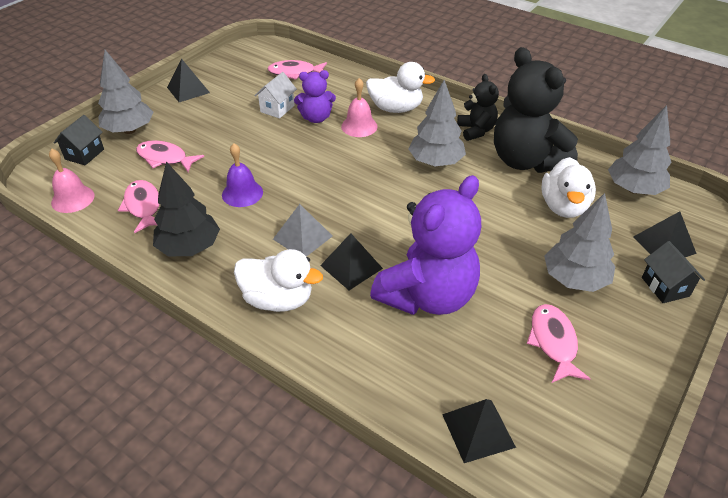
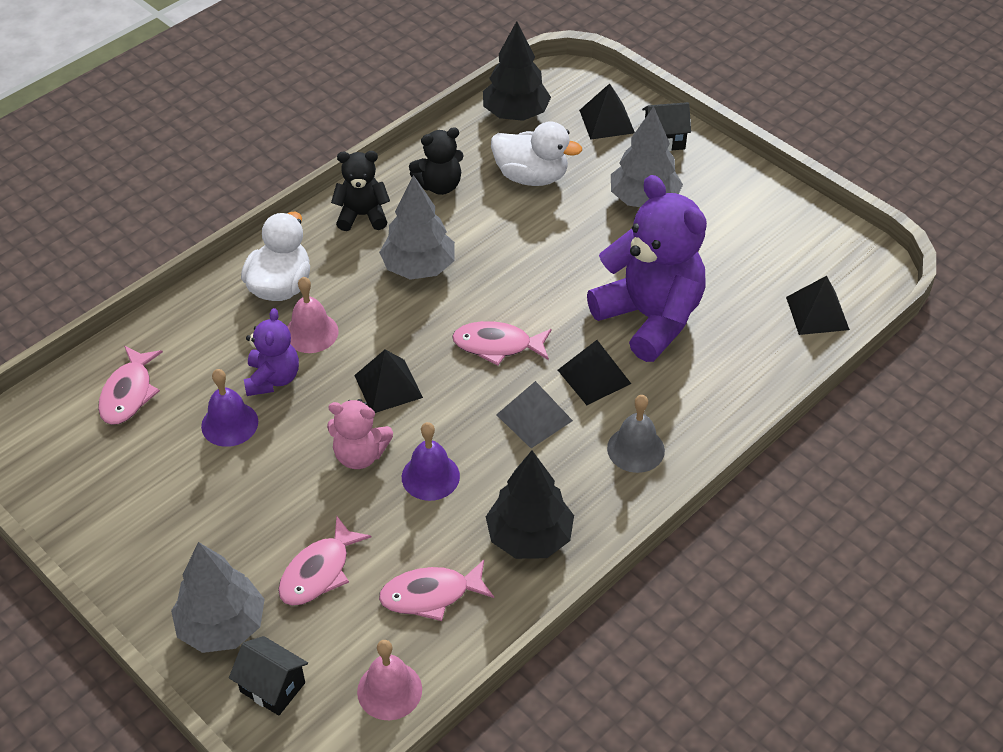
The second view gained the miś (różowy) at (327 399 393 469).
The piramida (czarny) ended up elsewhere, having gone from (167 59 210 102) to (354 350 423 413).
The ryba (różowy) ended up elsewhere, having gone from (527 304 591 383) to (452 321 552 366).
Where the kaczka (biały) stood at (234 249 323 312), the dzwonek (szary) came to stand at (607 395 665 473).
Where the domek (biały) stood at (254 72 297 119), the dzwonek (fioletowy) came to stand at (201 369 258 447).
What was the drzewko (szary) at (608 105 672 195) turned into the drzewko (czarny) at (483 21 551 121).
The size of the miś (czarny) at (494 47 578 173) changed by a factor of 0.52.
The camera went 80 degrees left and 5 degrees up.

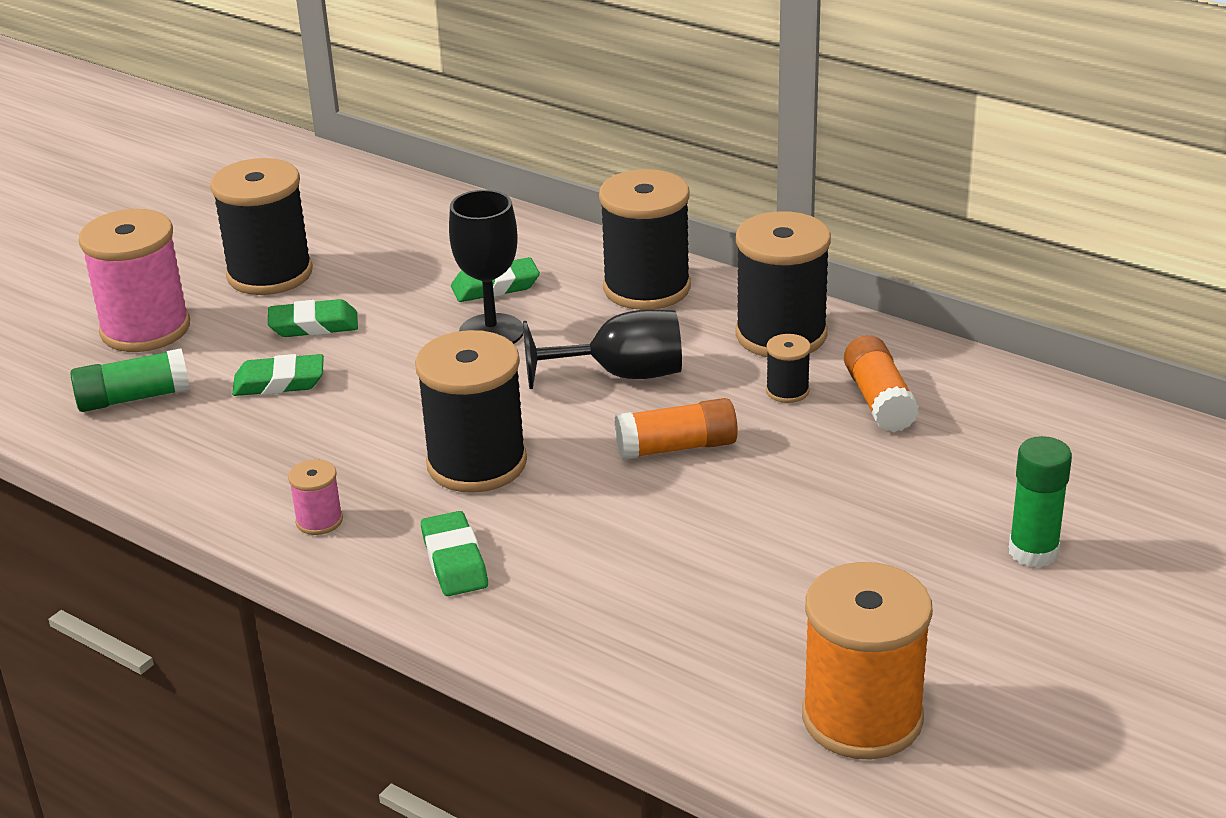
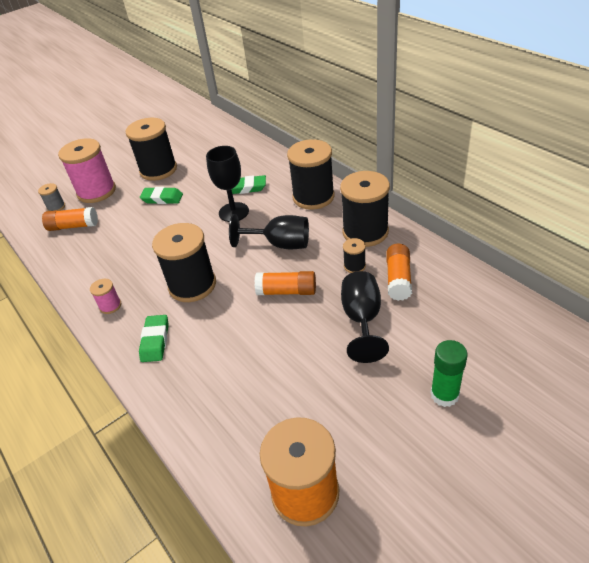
The second view lost the gumka do mazania (zielony) at (232 354 324 396).
The second view gained the szpulka (szary) at (38 183 65 211).
The second view gained the kielich (czarny) at (341 271 389 363).
What was the klej w sztyfcie (zielony) at (70 348 190 412) turned into the klej w sztyfcie (pomarańczowy) at (42 207 98 231).
The camera went 20 degrees right and 10 degrees up.

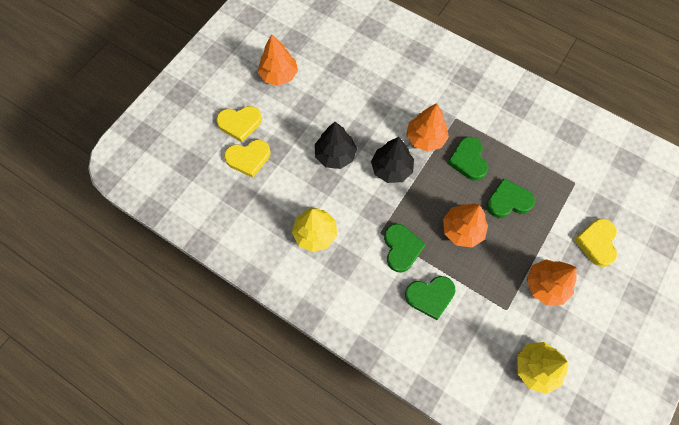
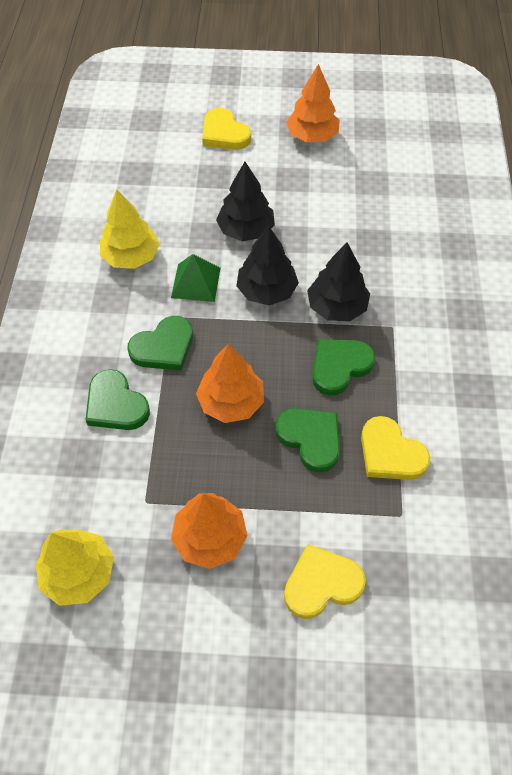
The second view gained the piramida (zielony) at (171 254 221 302).
The serce (żółty) ended up elsewhere, having gone from (224 140 270 178) to (361 416 430 480).
What was the drzewko (pomarańczowy) at (406 103 449 152) turned into the drzewko (czarny) at (307 242 370 322).
The camera went 60 degrees right and 10 degrees down.

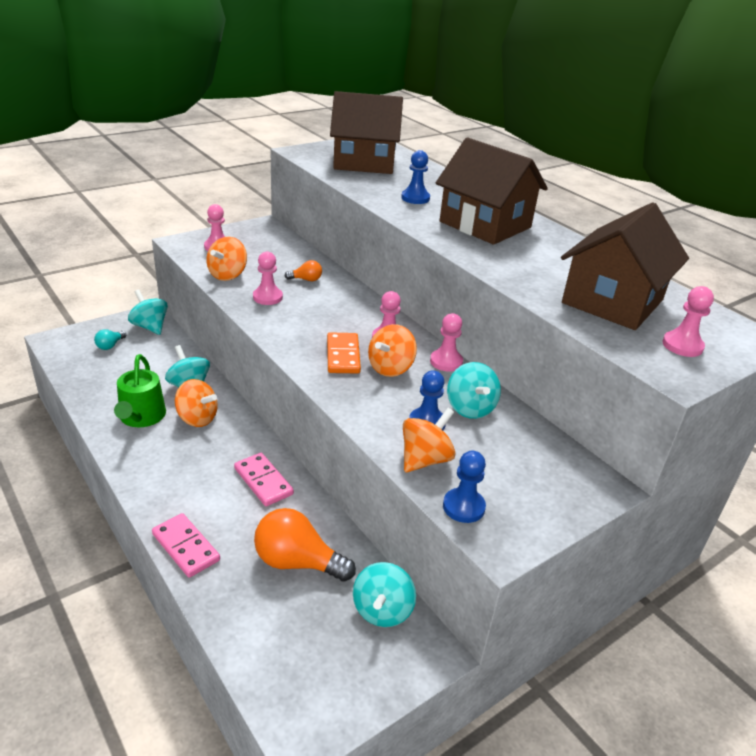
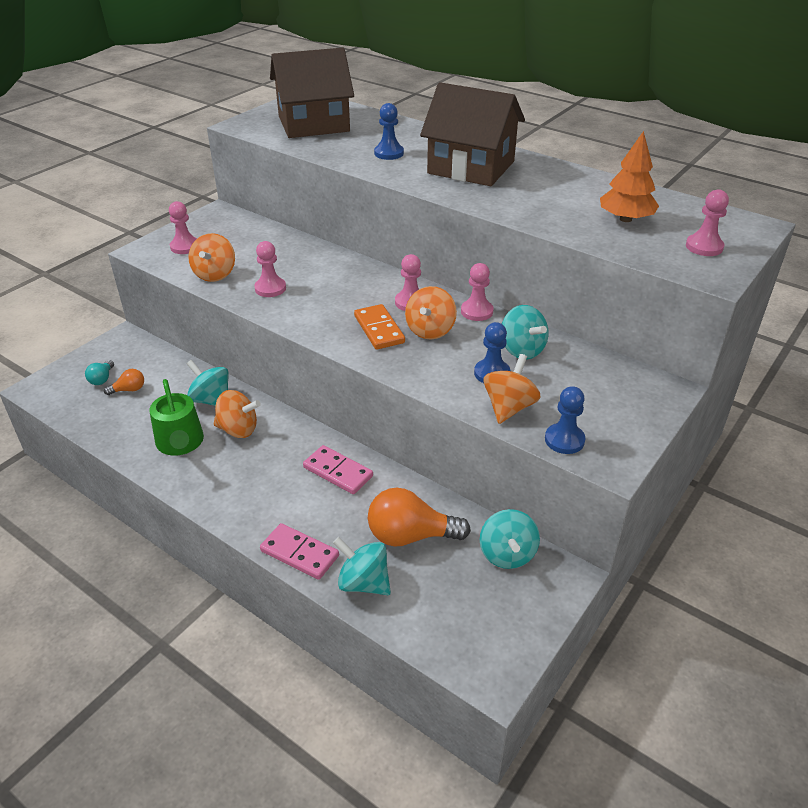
The bączek (turkusowy) ended up elsewhere, having gone from (128 289 168 335) to (333 537 391 595).
The żarówka (pomarańczowy) ended up elsewhere, having gone from (285 260 322 281) to (104 369 144 395).
Where the domek (brązowy) stood at (561 202 689 330), the drzewko (pomarańczowy) came to stand at (600 131 659 222).
The camera went 15 degrees left and 5 degrees up.

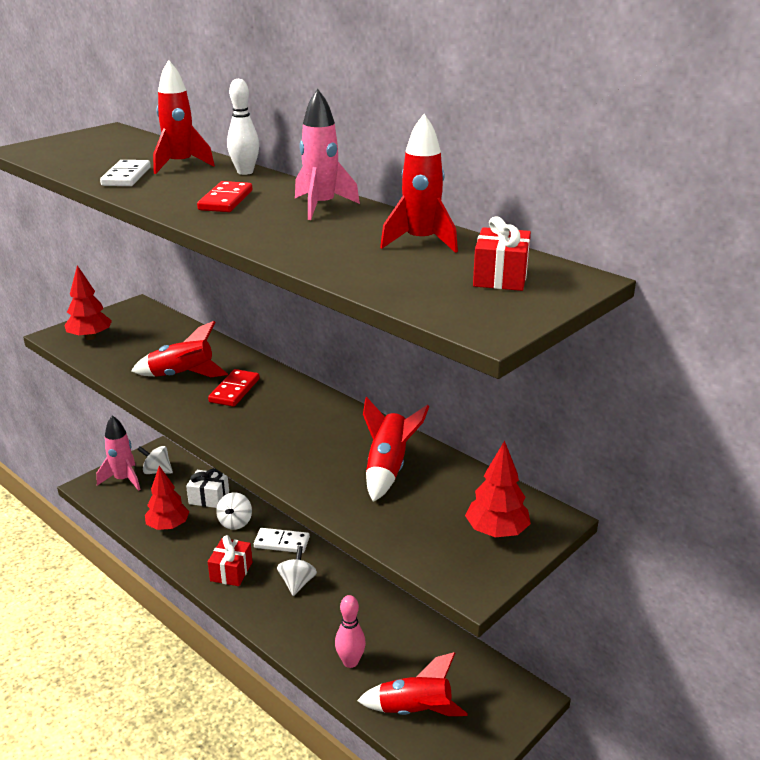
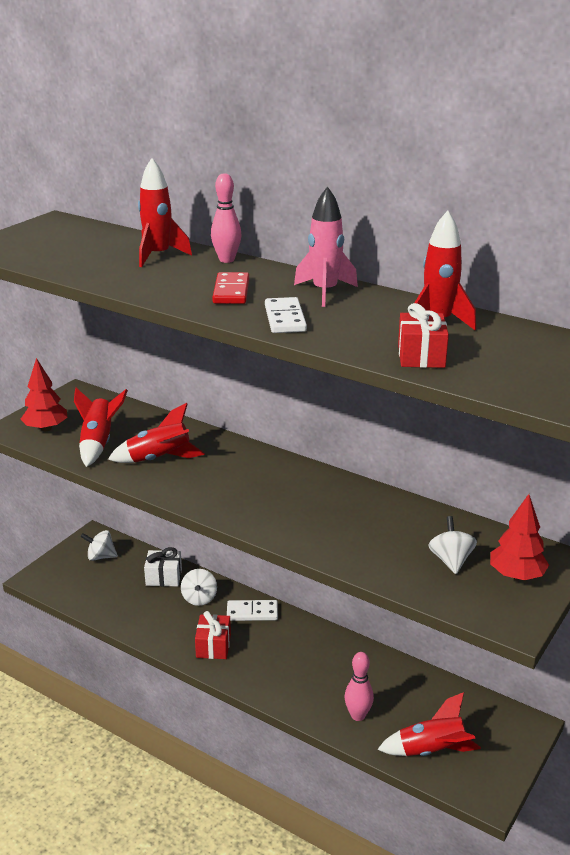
The second view lost the rakieta (różowy) at (96 415 140 491).
The second view lost the drzewko (czerwony) at (145 466 189 530).
The second view lost the kostka domina (czerwony) at (208 369 260 407).
The kostka domina (biały) ended up elsewhere, having gone from (100 160 151 186) to (265 297 307 333).
The bączek (biały) ended up elsewhere, having gone from (277 546 317 596) to (428 516 477 574).
The rakieta (czerwony) ended up elsewhere, having gone from (363 397 429 502) to (74 388 128 467).
The prezent (czerwony) ended up elsewhere, having gone from (473 216 531 291) to (398 303 449 368).
What was the kręgiel (biały) at (227 78 259 175) turned into the kręgiel (różowy) at (211 173 241 263).
The camera went 10 degrees left and 0 degrees up.

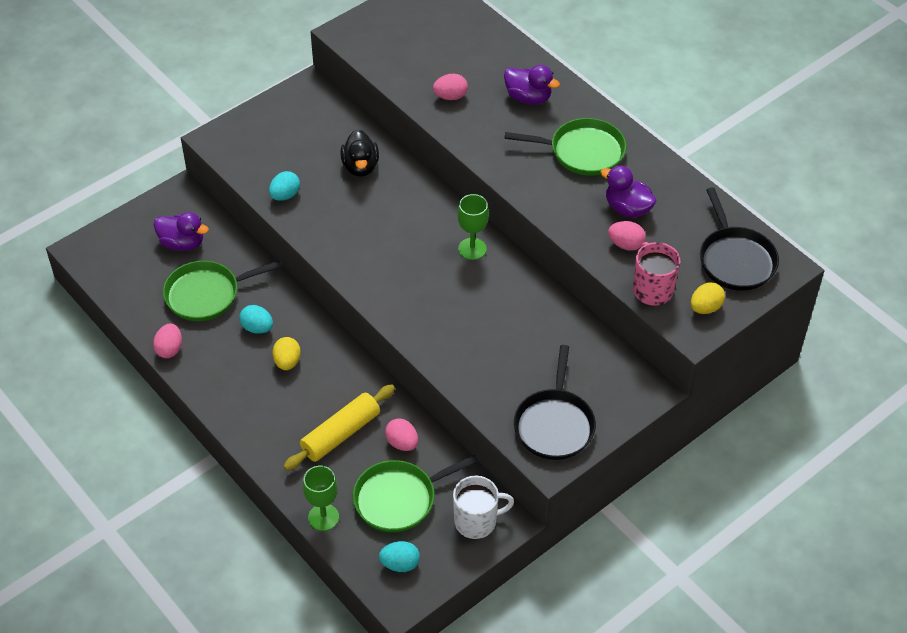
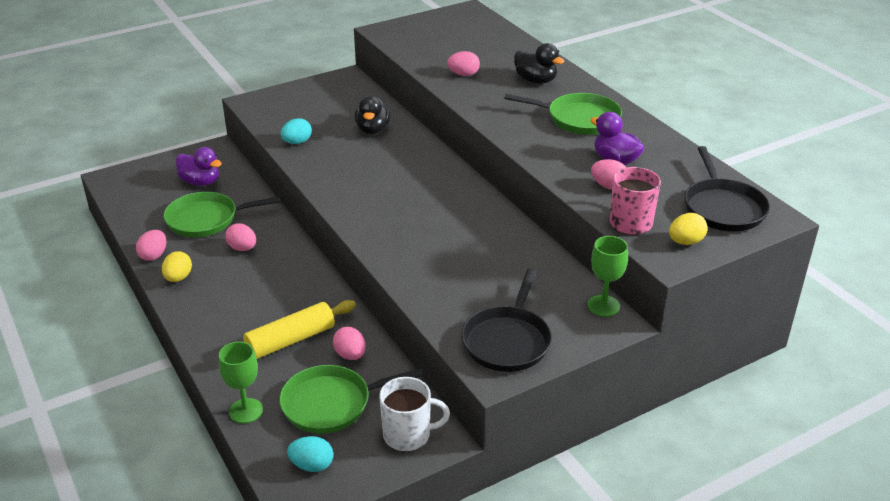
The jajko (żółty) ended up elsewhere, having gone from (272 337 301 370) to (162 251 192 282).
The kielich (zielony) ended up elsewhere, having gone from (457 194 489 260) to (587 236 628 317).
What was the jajko (turkusowy) at (239 305 273 334) turned into the jajko (różowy) at (225 223 256 251).
What was the kaczka (fioletowy) at (504 65 560 105) turned into the kaczka (czarny) at (514 43 564 84).
The camera went 10 degrees right and 15 degrees down.

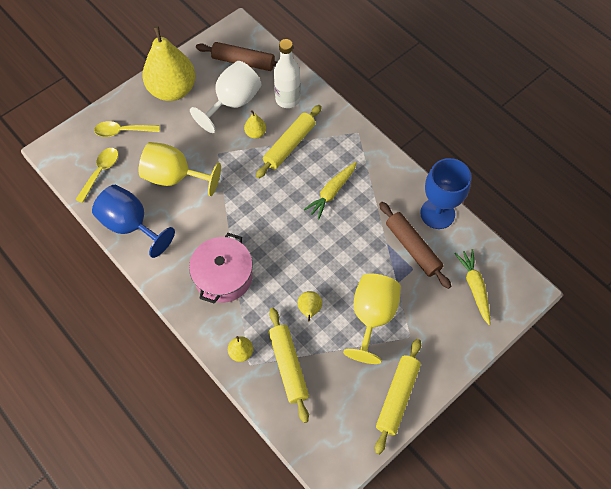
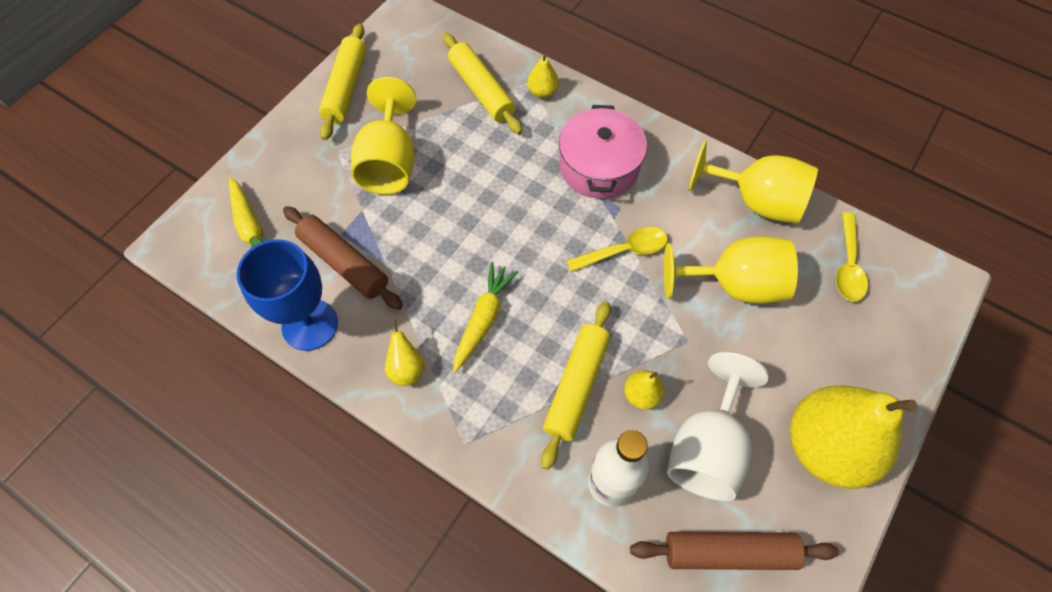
The łyżka (żółty) ended up elsewhere, having gone from (94 121 160 137) to (566 227 668 272).
The gruszka (żółty) ended up elsewhere, having gone from (297 291 322 321) to (385 320 424 386).
What was the kielich (niebieski) at (92 185 175 258) turned into the kielich (żółty) at (688 140 818 224).
The camera went 165 degrees right and 0 degrees up.

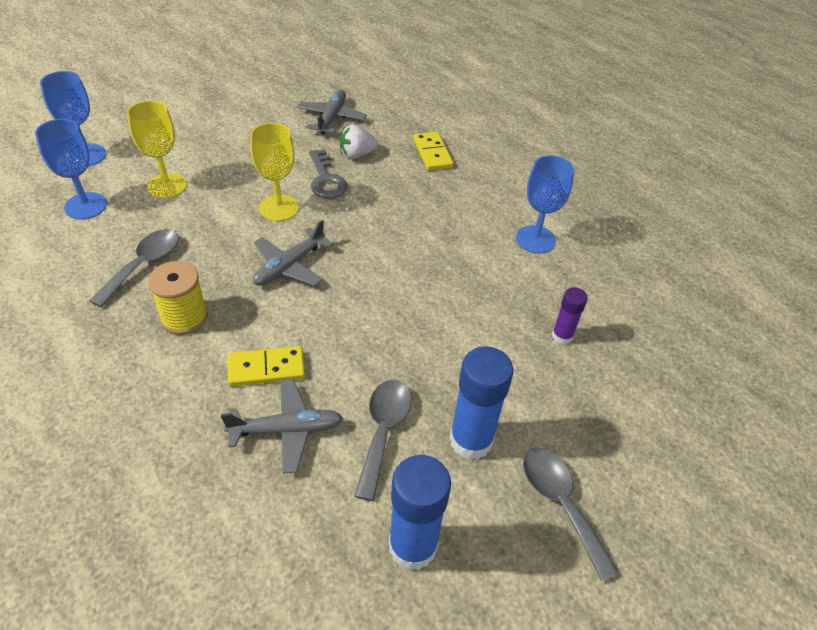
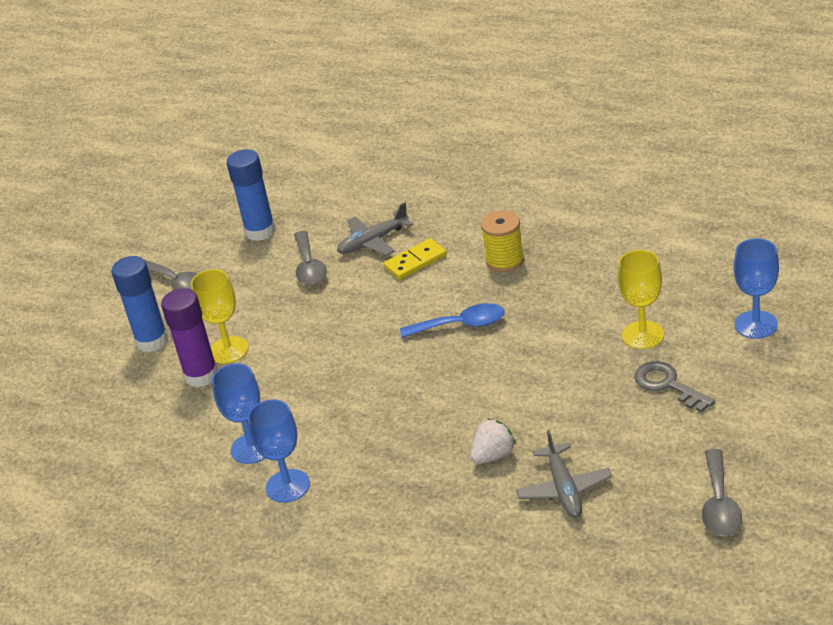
The second view lost the kostka domina (żółty) at (413 132 454 171).
The kielich (niebieski) ended up elsewhere, having gone from (35 119 107 219) to (247 399 310 503).
The łyżka (szary) ended up elsewhere, having gone from (89 229 179 307) to (702 449 742 536).
The kielich (żółty) ended up elsewhere, having gone from (250 123 299 221) to (191 269 248 364).
The klucz (szary) ended up elsewhere, having gone from (309 149 348 199) to (635 361 715 413).
The klej w sztyfcie (niebieski) ended up elsewhere, having gone from (450 346 513 460) to (111 256 169 352).
Where the samolot (szary) stood at (252 220 334 286), the łyżka (niebieski) came to stand at (400 303 505 338).
The size of the klej w sztyfcie (fioletowy) at (552 287 588 345) changed by a factor of 1.81.
The camera went 165 degrees right and 10 degrees down.

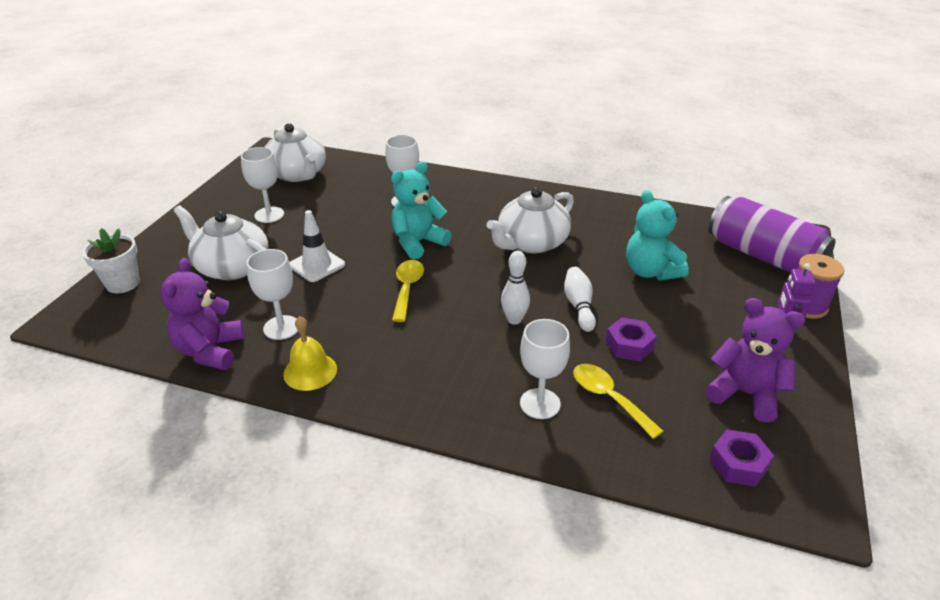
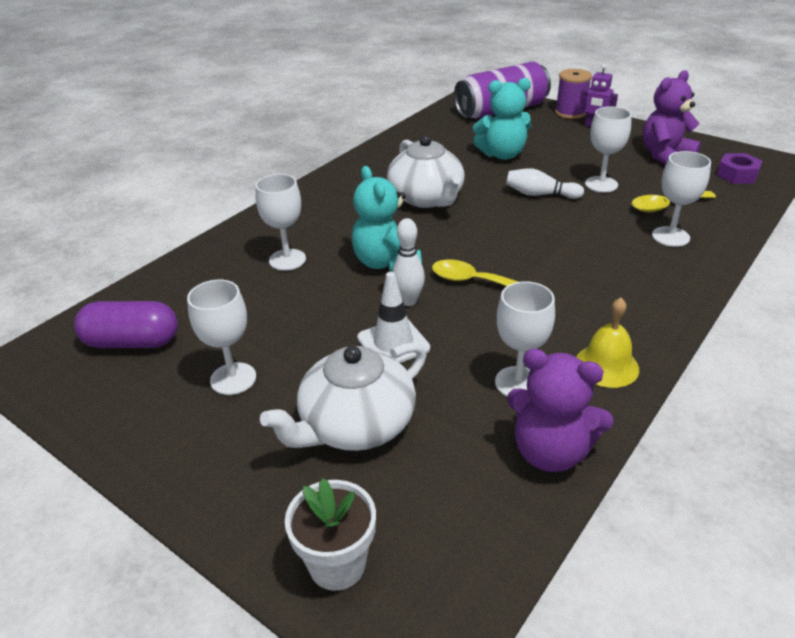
The kręgiel (biały) ended up elsewhere, having gone from (501 251 530 325) to (392 218 425 306).
Where the imbryk (biały) stood at (265 123 326 182), the kapsułka (fioletowy) came to stand at (74 301 178 348).
Where the nakrętka (fioletowy) stood at (606 318 657 361), the kielich (biały) came to stand at (585 106 632 192).
The camera went 70 degrees left and 0 degrees up.

